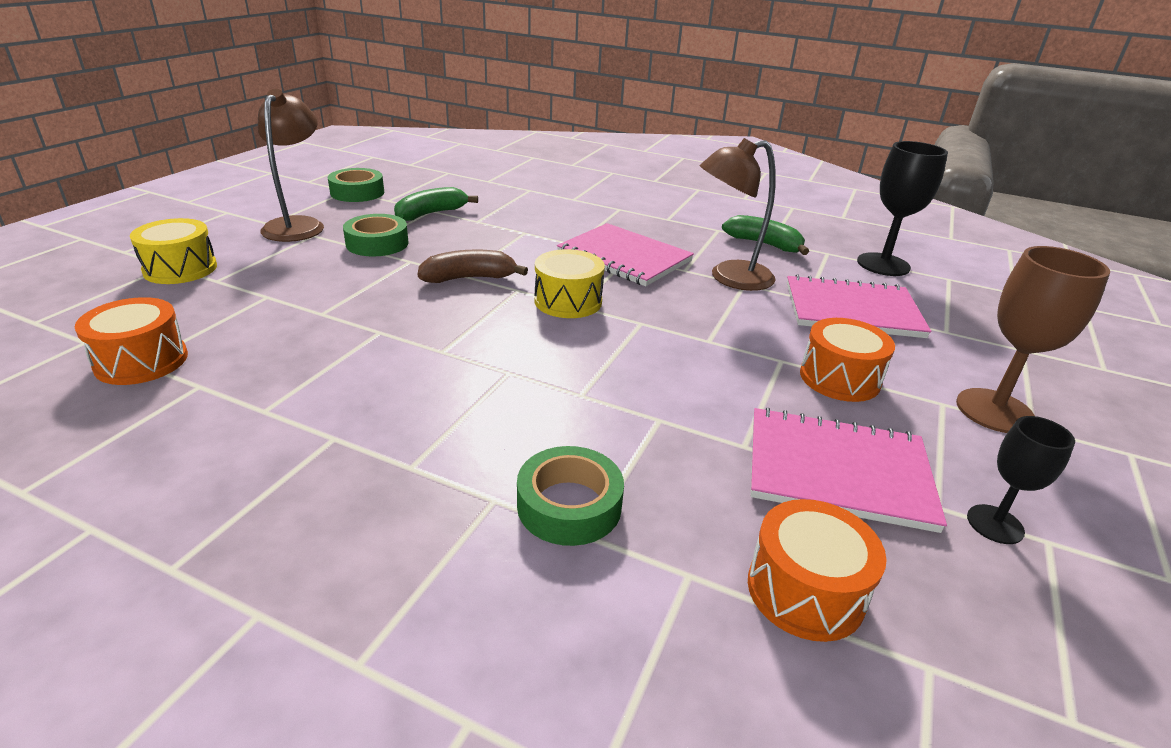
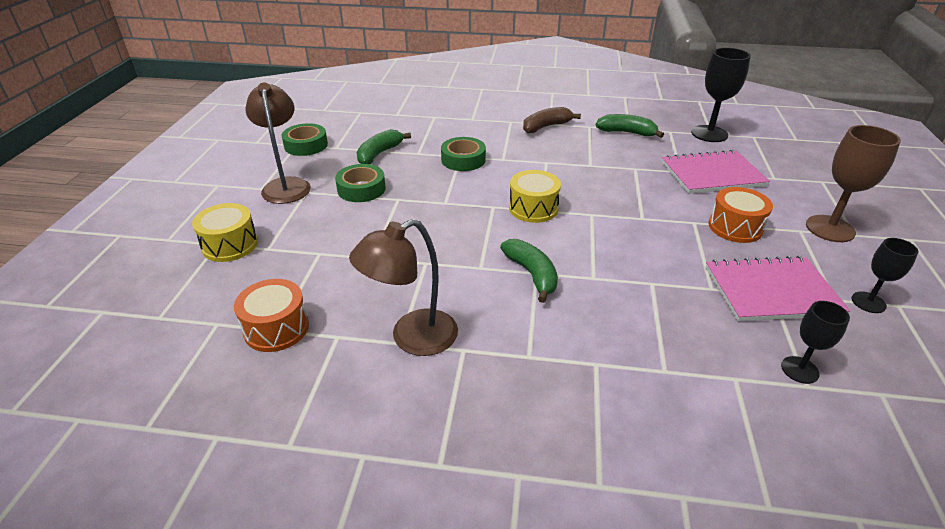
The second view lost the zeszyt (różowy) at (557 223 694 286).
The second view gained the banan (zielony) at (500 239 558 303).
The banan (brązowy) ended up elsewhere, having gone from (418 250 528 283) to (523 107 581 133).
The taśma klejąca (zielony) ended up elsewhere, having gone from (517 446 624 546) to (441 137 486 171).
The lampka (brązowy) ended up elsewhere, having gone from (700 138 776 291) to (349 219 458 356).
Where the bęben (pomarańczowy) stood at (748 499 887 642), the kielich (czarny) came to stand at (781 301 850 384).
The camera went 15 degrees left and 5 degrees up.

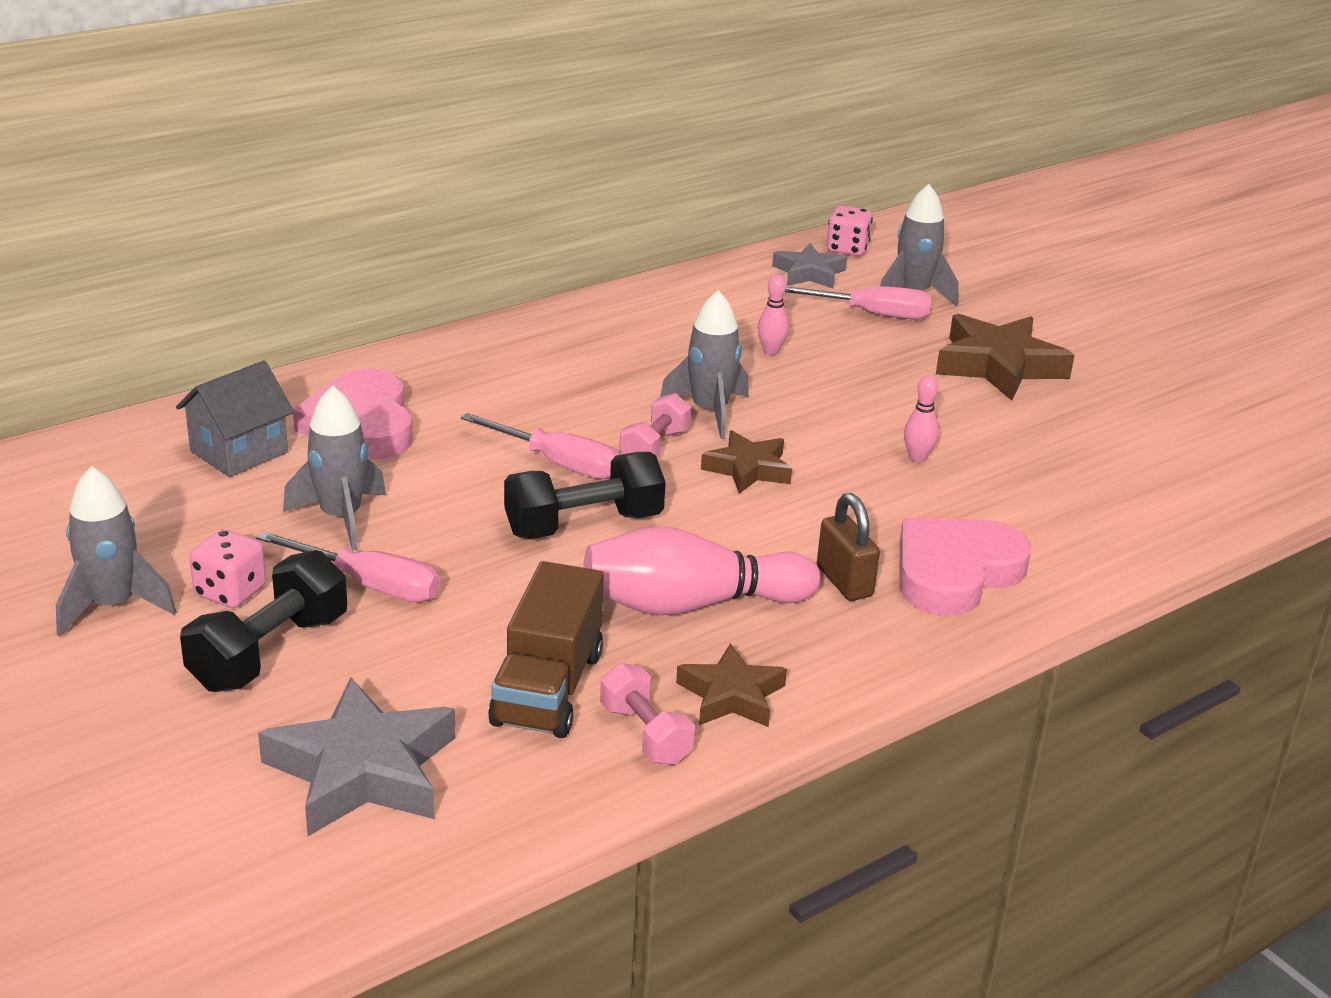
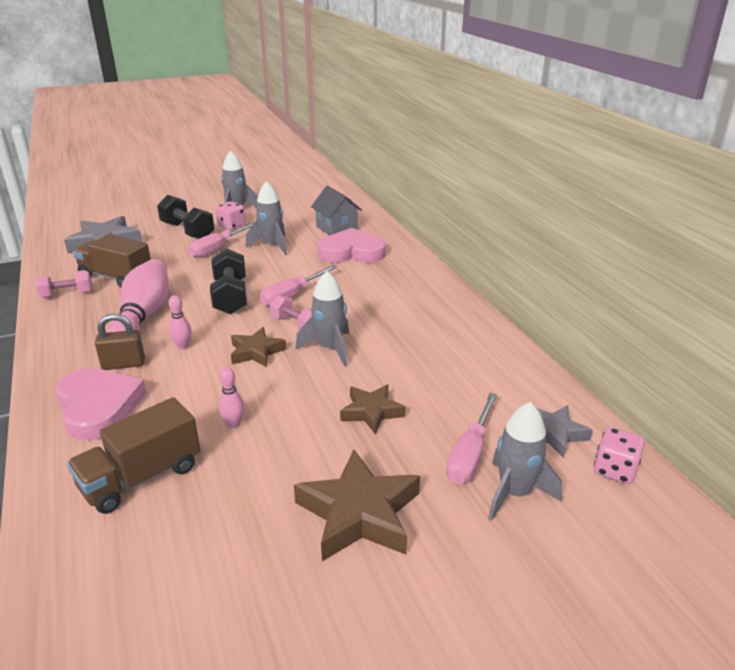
The second view gained the ciężarówka (brązowy) at (67 397 200 514).
The gwiazda (brązowy) ended up elsewhere, having gone from (676 643 787 727) to (340 384 406 435).
The kręgiel (różowy) ended up elsewhere, having gone from (758 274 789 355) to (169 295 192 349).
The camera went 105 degrees right and 0 degrees up.

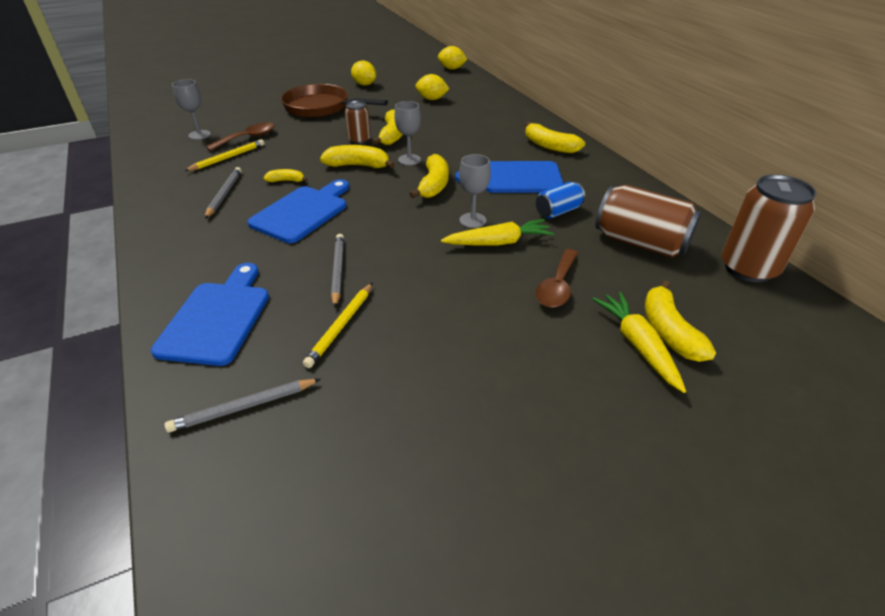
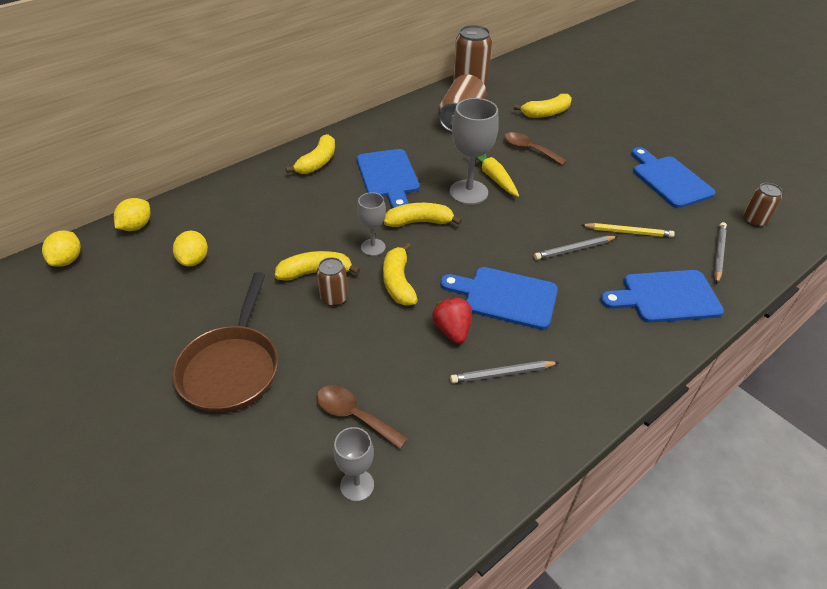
The second view lost the ołówek (żółty) at (184 139 264 171).
The second view lost the puszka (niebieski) at (536 182 585 219).
The second view lost the marchewka (żółty) at (592 292 686 393).
The second view gained the deska do krojenia (niebieski) at (631 147 716 208).
The second view gained the puszka (brązowy) at (743 183 783 227).
The cytryna (żółty) ended up elsewhere, having gone from (351 60 376 86) to (114 198 150 231).
Where the banan (żółty) stood at (264 169 308 182), the truskawka (czerwony) came to stand at (432 297 472 344).
The ołówek (szary) at (165 379 321 433) ended up facing another way, 120 degrees counterclockwise from before.
The łyżka (brązowy) at (535 249 578 308) ended up facing another way, 150 degrees counterclockwise from before.
The size of the kielich (szary) at (459 154 491 228) changed by a factor of 1.73.
The camera went 105 degrees left and 5 degrees up.

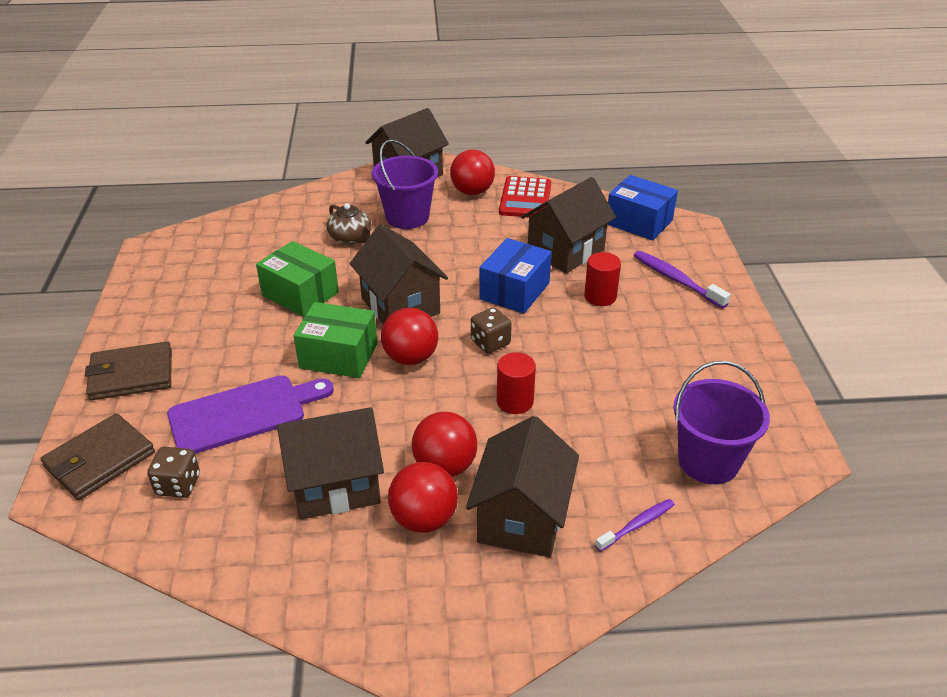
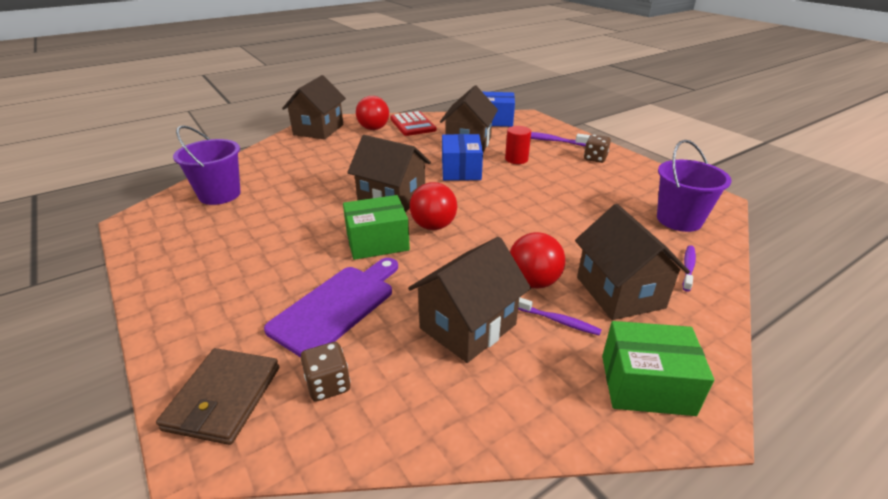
The second view lost the portfel (brązowy) at (85 341 172 400).
The second view lost the imbryk (brązowy) at (327 203 372 244).
The second view lost the walec (czerwony) at (497 352 536 414).
The pudełko (zielony) ended up elsewhere, having gone from (256 241 339 317) to (602 321 714 416).
The wiadro (fioletowy) ended up elsewhere, having gone from (372 139 438 229) to (173 125 241 205).
The kostka do gry (brązowy) ended up elsewhere, having gone from (471 307 512 353) to (584 135 611 163).
Where the piłka (czerwony) stood at (388 462 458 533), the szczoteczka do zębów (fioletowy) came to stand at (518 297 602 336).
The camera went 30 degrees left and 5 degrees down.

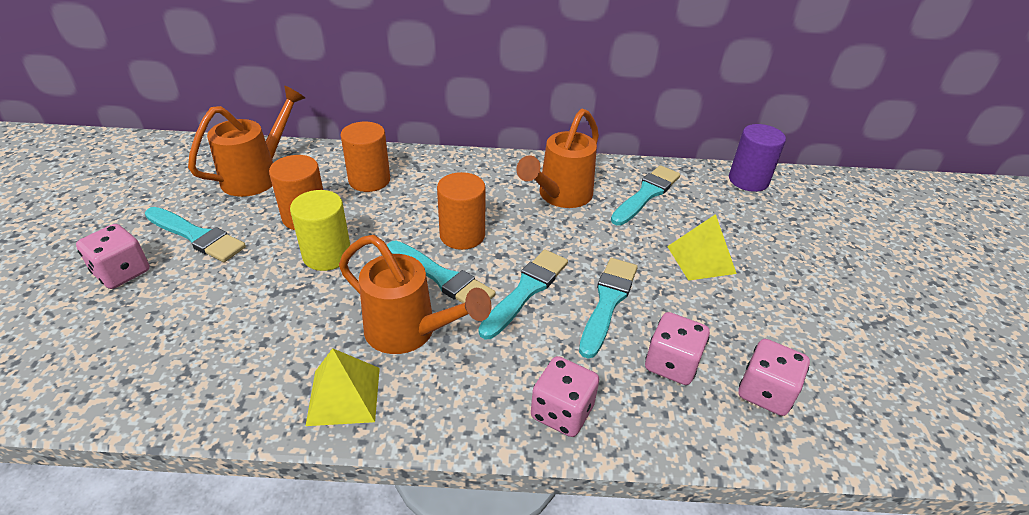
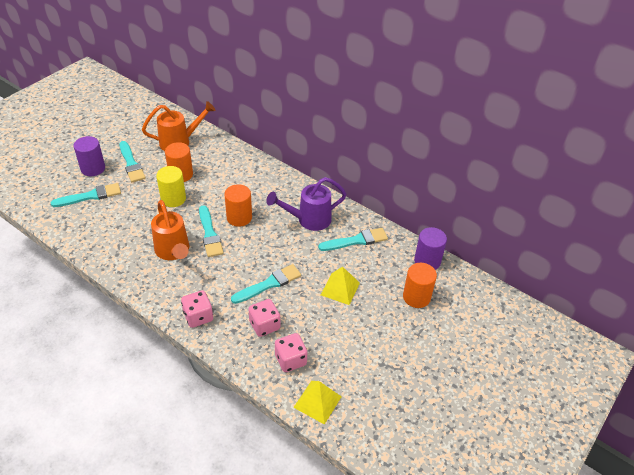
The piramida (żółty) ended up elsewhere, having gone from (306 348 380 426) to (293 381 342 425).
The walec (pomarańczowy) ended up elsewhere, having gone from (341 122 390 192) to (403 263 437 308).
The pędzel (turkusowy) ended up elsewhere, having gone from (479 249 568 339) to (50 183 121 207).
Where the kostka do gry (różowy) stood at (76 224 150 289), the walec (fioletowy) came to stand at (74 136 105 176).
What was the konewka (pomarańczowy) at (516 109 599 208) turned into the konewka (fioletowy) at (266 177 346 231).
The camera went 35 degrees right and 5 degrees up.

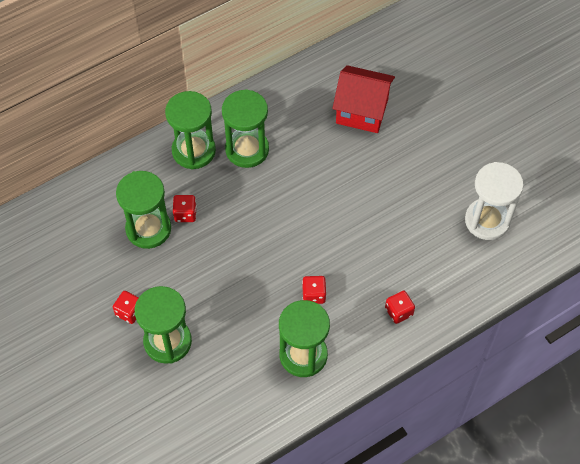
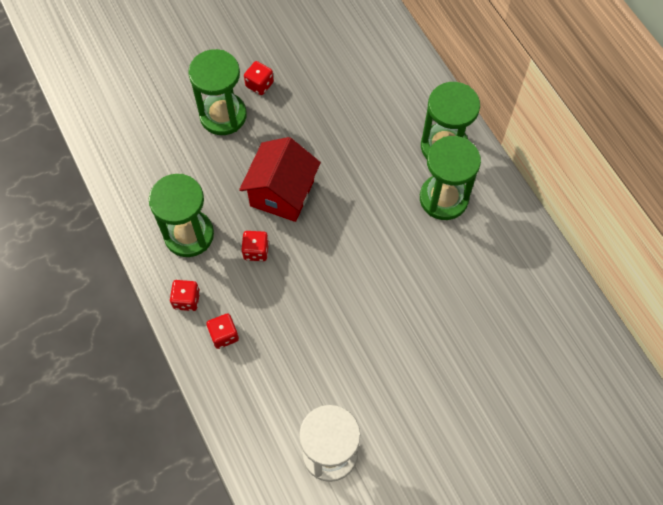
The second view lost the klepsydra (zielony) at (116 171 171 249).
The kostka do gry (czerwony) ended up elsewhere, having gone from (173 195 197 222) to (170 280 200 311).
The domek (czerwony) ended up elsewhere, having gone from (332 65 395 133) to (239 137 321 222).
The camera went 95 degrees right and 5 degrees up.

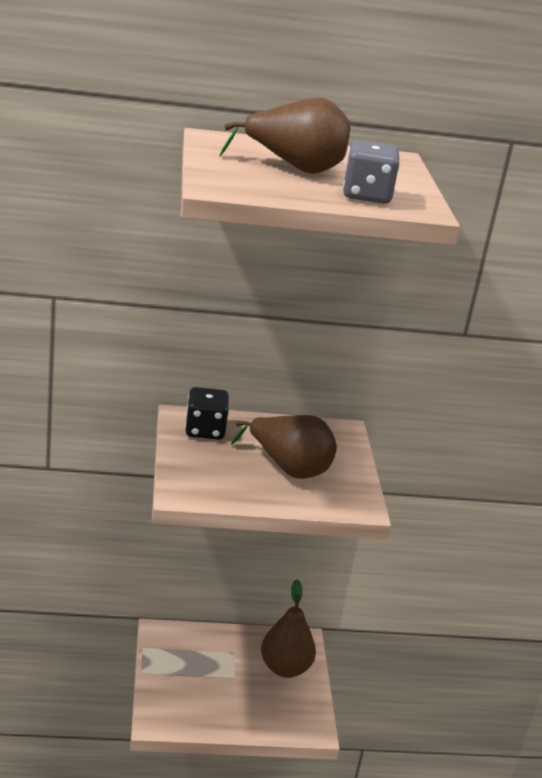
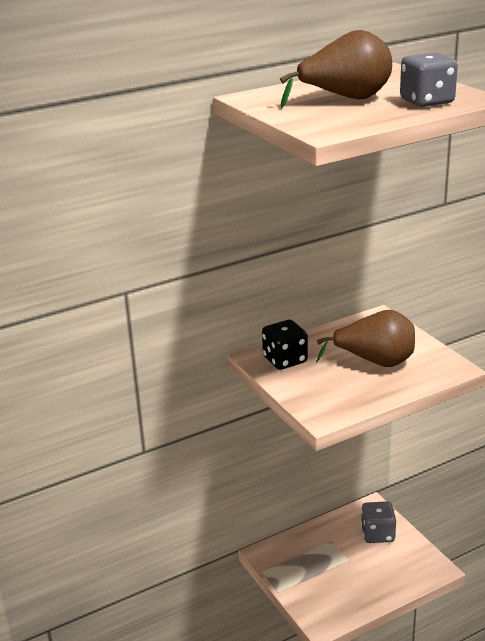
Where the gruszka (brązowy) stood at (261 579 316 678), the kostka do gry (szary) came to stand at (361 501 396 543).
The camera went 20 degrees left and 0 degrees up.

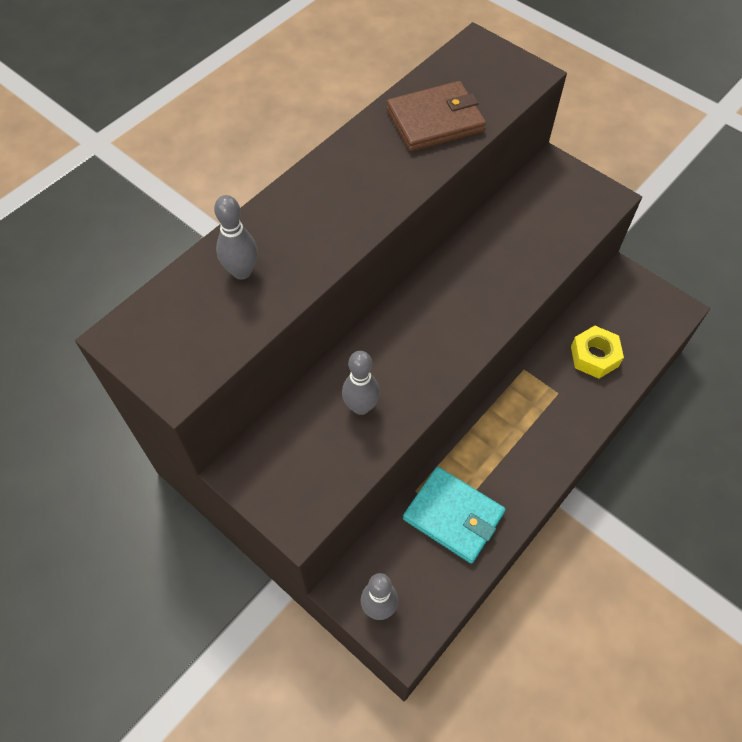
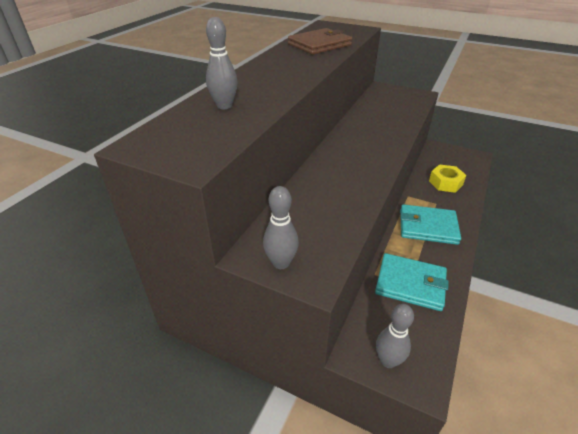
The second view gained the portfel (turkusowy) at (400 204 461 245).
The kręgiel (szary) ended up elsewhere, having gone from (342 351 380 415) to (263 186 299 269).
The camera went 15 degrees left and 20 degrees down.

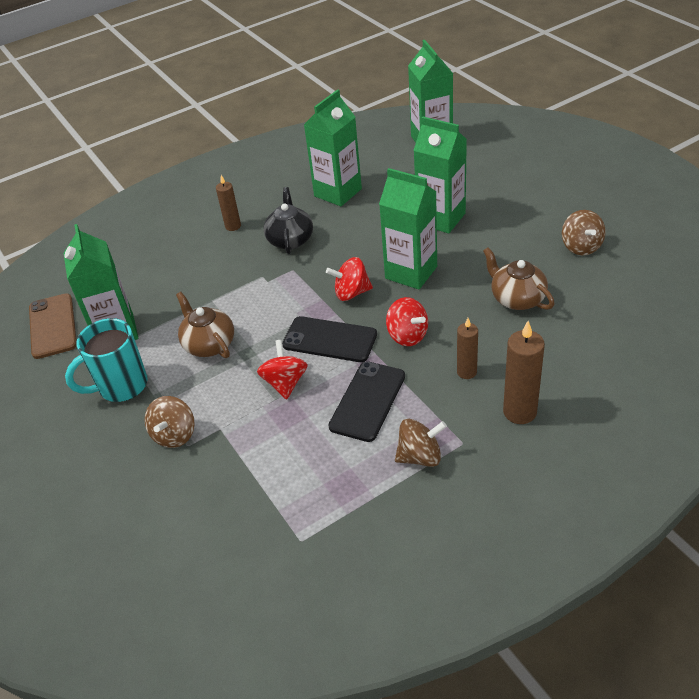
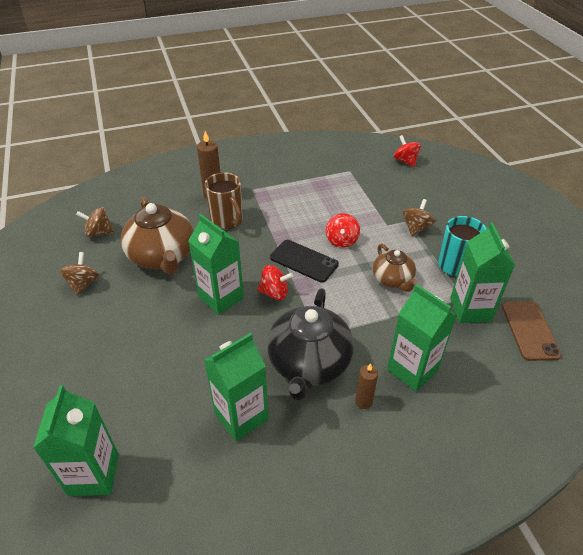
The second view lost the telefon (czarny) at (329 361 405 442).
The bączek (czerwony) ended up elsewhere, having gone from (386 297 428 346) to (394 135 421 167).
The bączek (brązowy) ended up elsewhere, having gone from (395 419 447 467) to (76 207 114 237).
The karton mleka (zielony) ended up elsewhere, having gone from (413 117 467 233) to (387 284 457 391).
Where the świeca (brązowy) stood at (457 318 478 379), the kubek (brązowy) came to stand at (205 172 243 229).
The size of the imbryk (czarny) at (264 187 313 254) changed by a factor of 1.74.
The size of the imbryk (brązowy) at (483 248 555 310) changed by a factor of 1.74.
The camera went 170 degrees left and 0 degrees up.

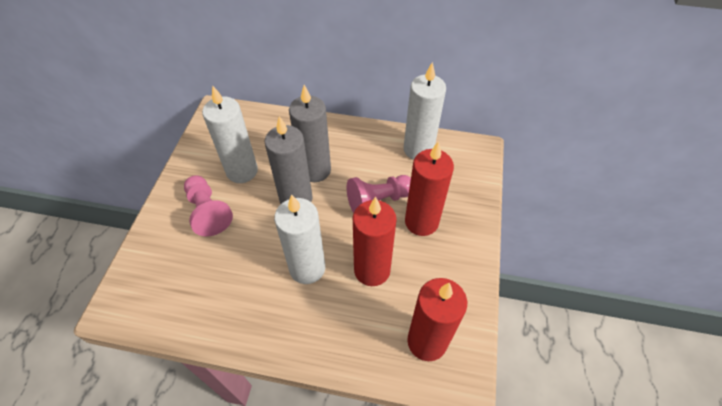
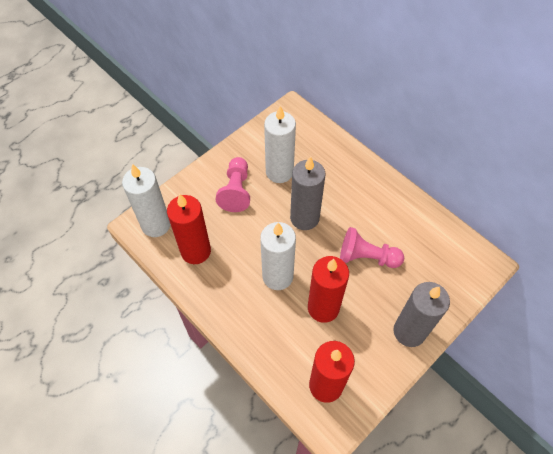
The świeca (szary) ended up elsewhere, having gone from (289 85 331 182) to (394 282 450 347).
The świeca (biały) ended up elsewhere, having gone from (403 62 446 160) to (122 164 170 237).
The świeca (czerwony) ended up elsewhere, having gone from (405 141 454 236) to (167 194 211 264).
The camera went 35 degrees right and 5 degrees up.

